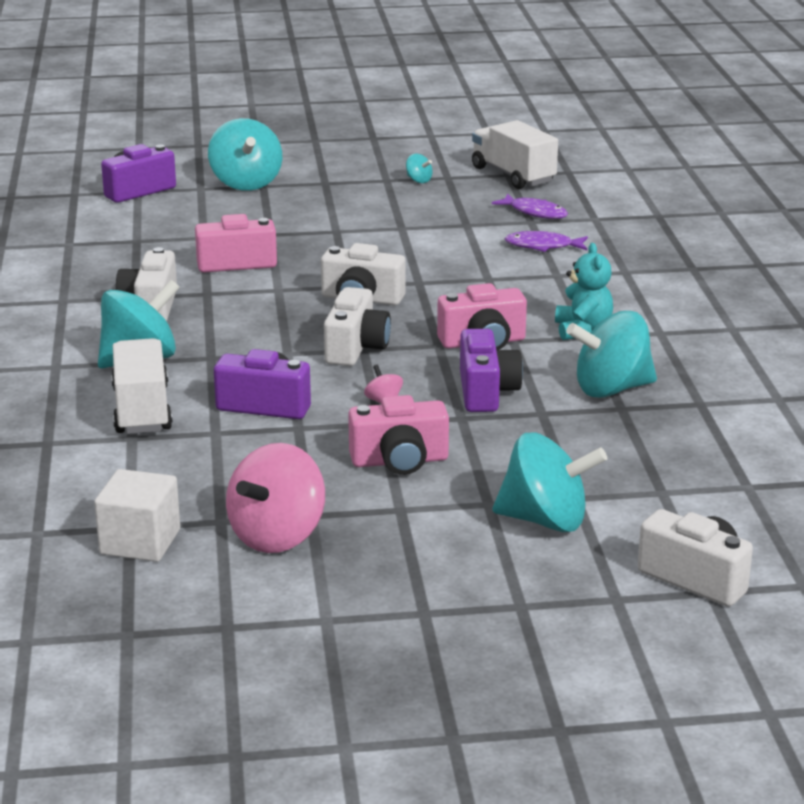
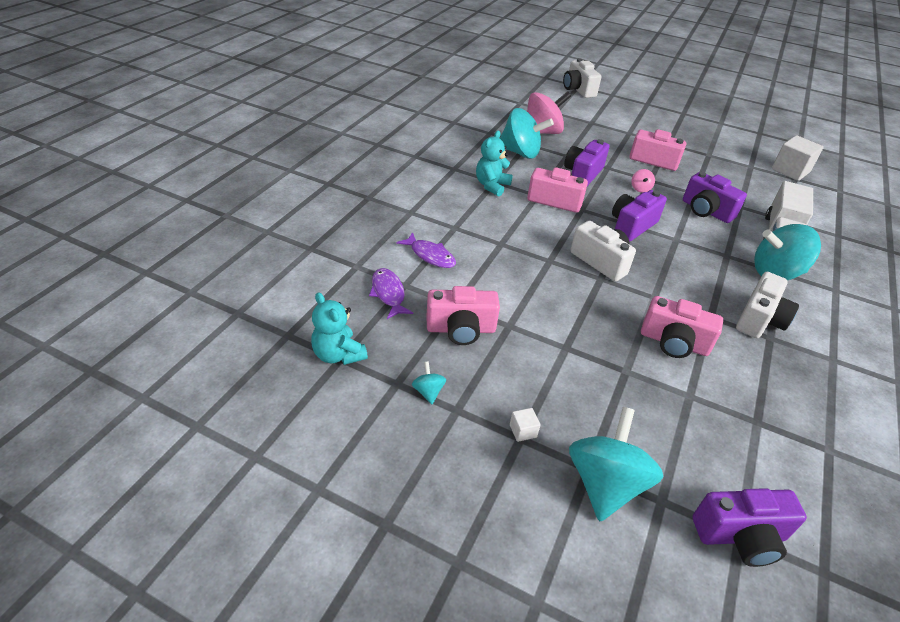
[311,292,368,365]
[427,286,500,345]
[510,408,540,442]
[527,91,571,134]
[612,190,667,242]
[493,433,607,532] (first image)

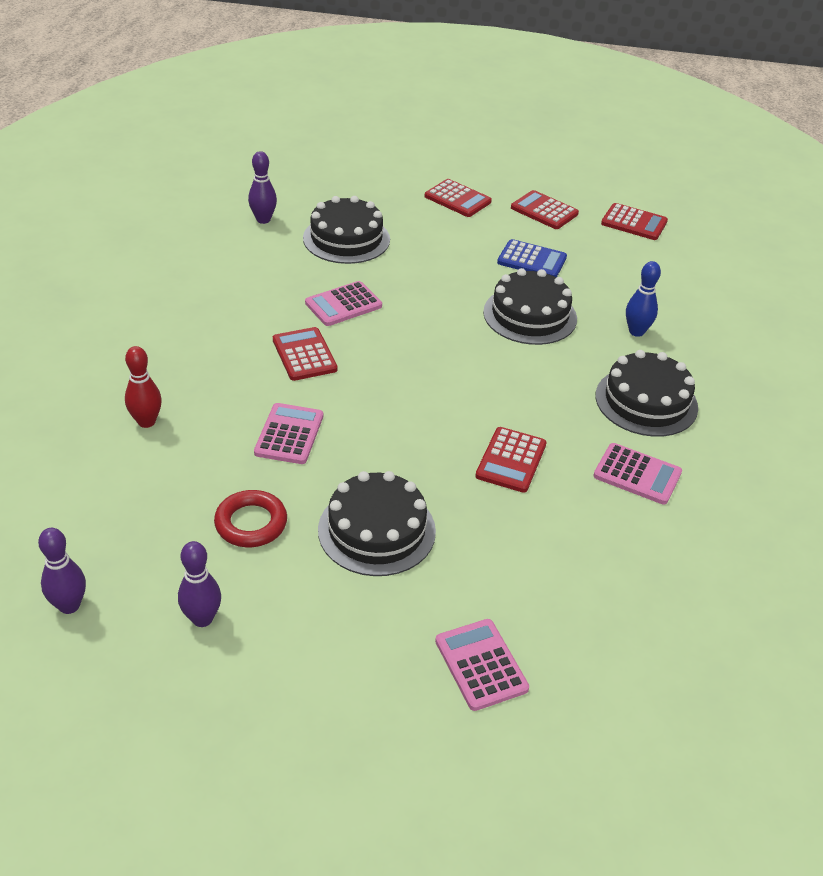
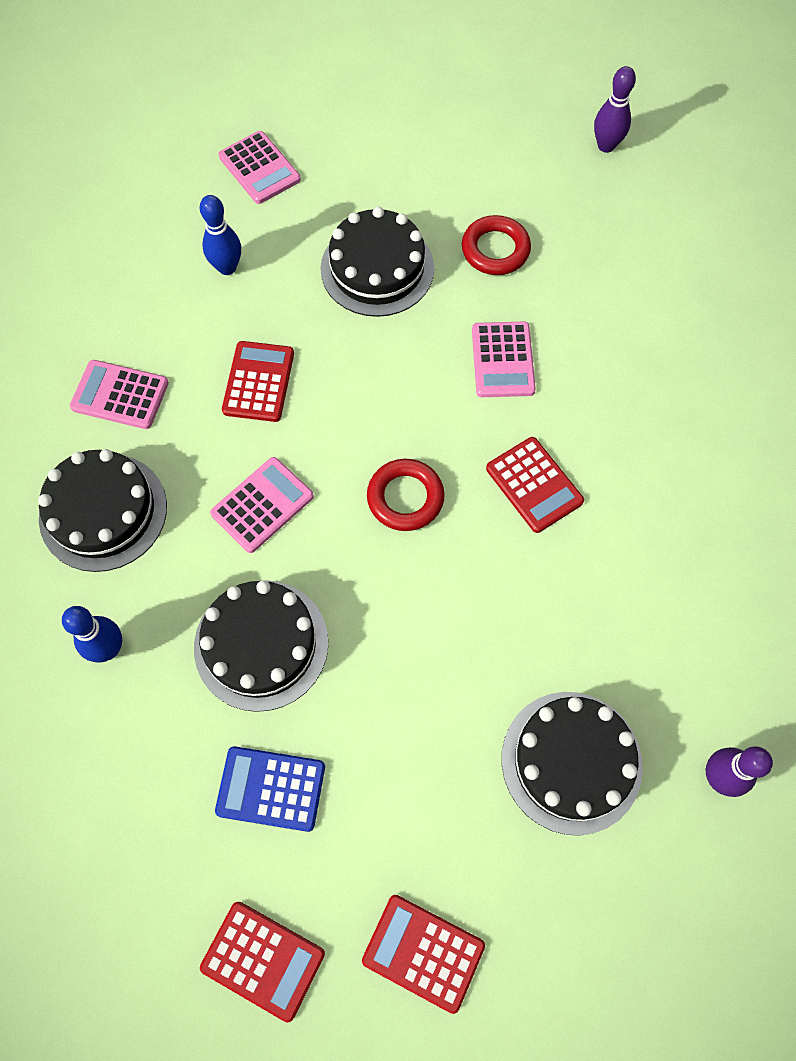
[200,195,241,275]
[210,457,314,553]
[367,459,445,531]
[125,346,162,428] (first image)
[178,541,221,627] (first image)
[601,203,668,240] (first image)

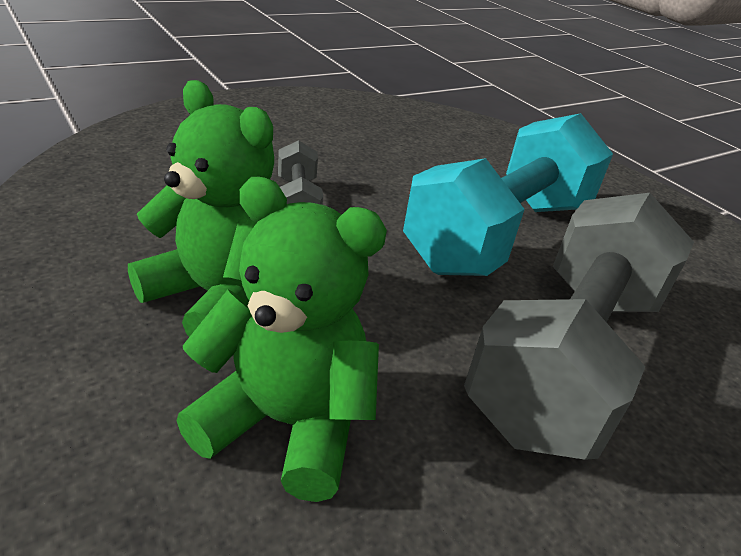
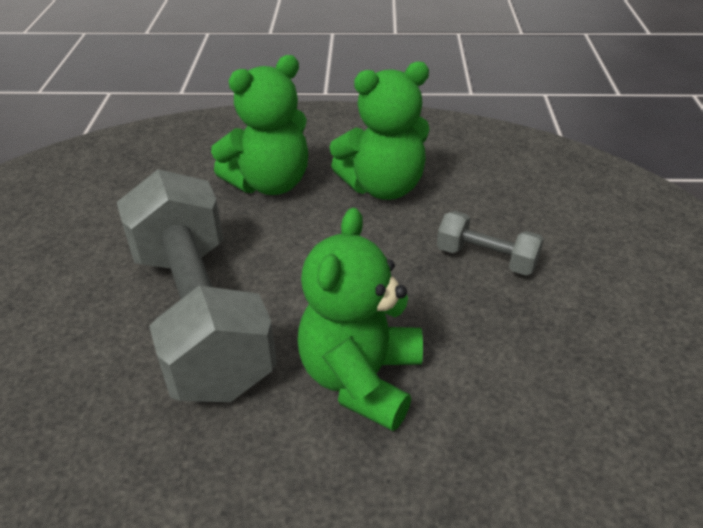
[298,208,423,431]

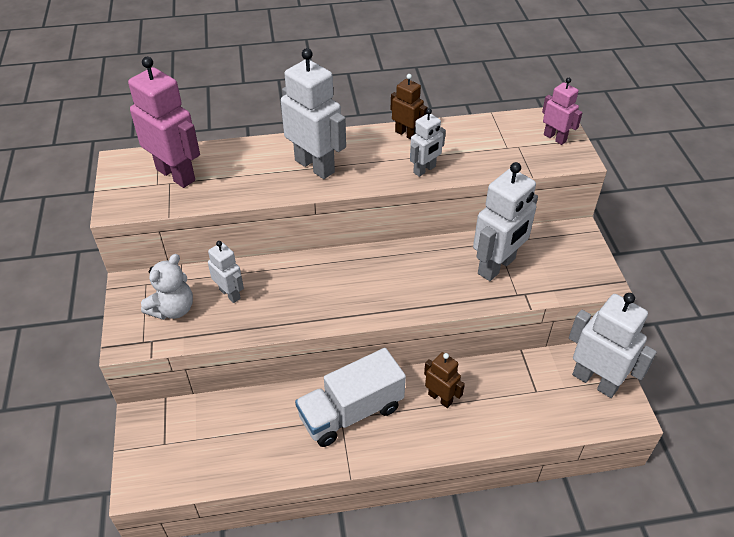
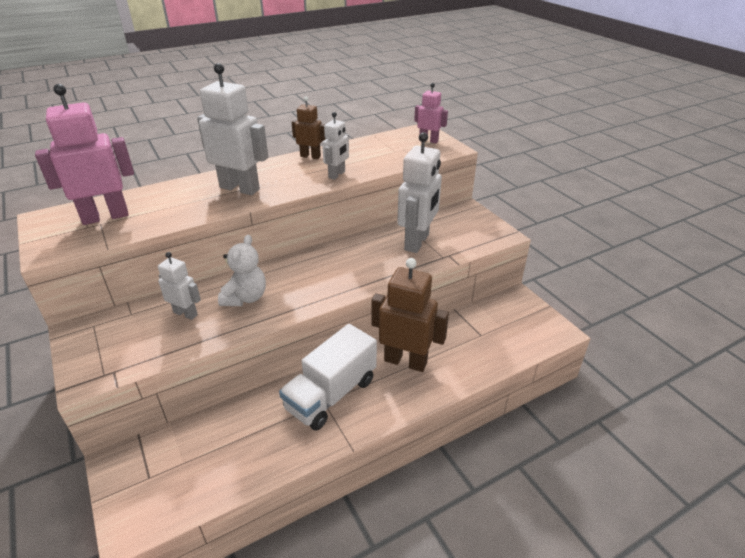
[35,84,134,225]
[218,235,266,306]
[371,258,449,372]
[569,293,657,398] (first image)

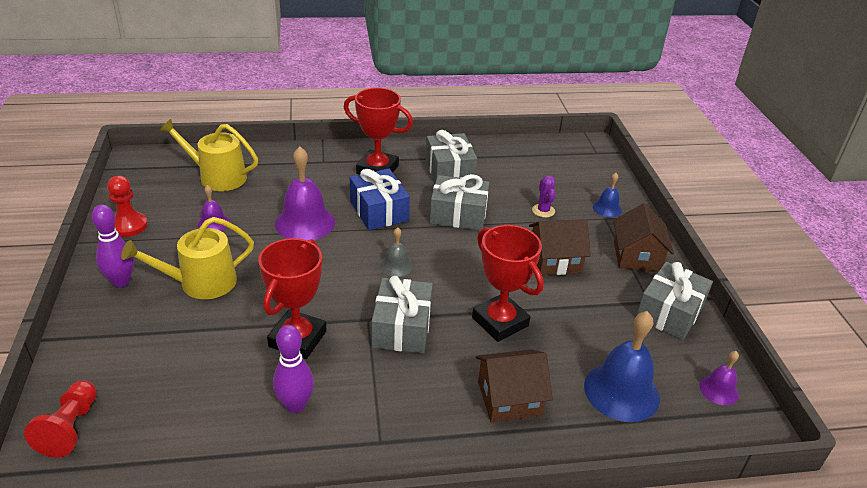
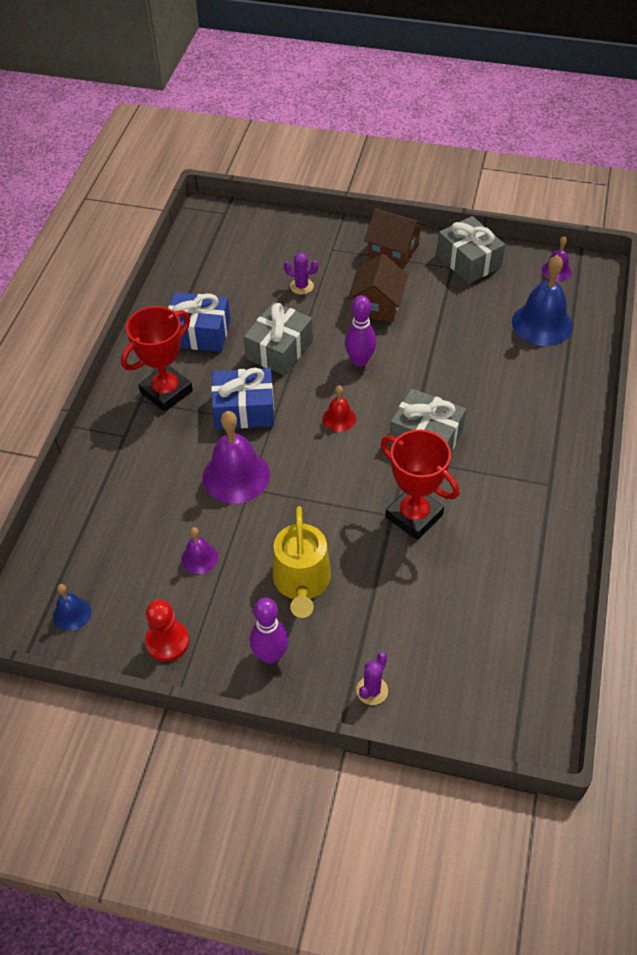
[53,584,91,631]
[168,292,231,352]
[322,385,356,432]
[345,295,377,367]
[356,652,388,705]
[24,380,97,458] (first image)
[159,119,258,191] (first image)
[472,225,544,342] (first image)
[476,349,553,423] (first image)

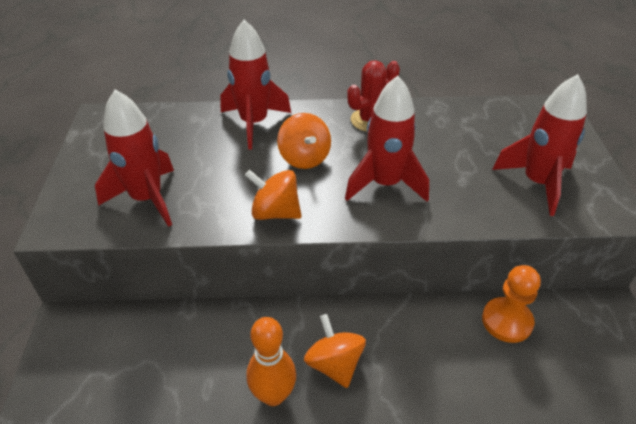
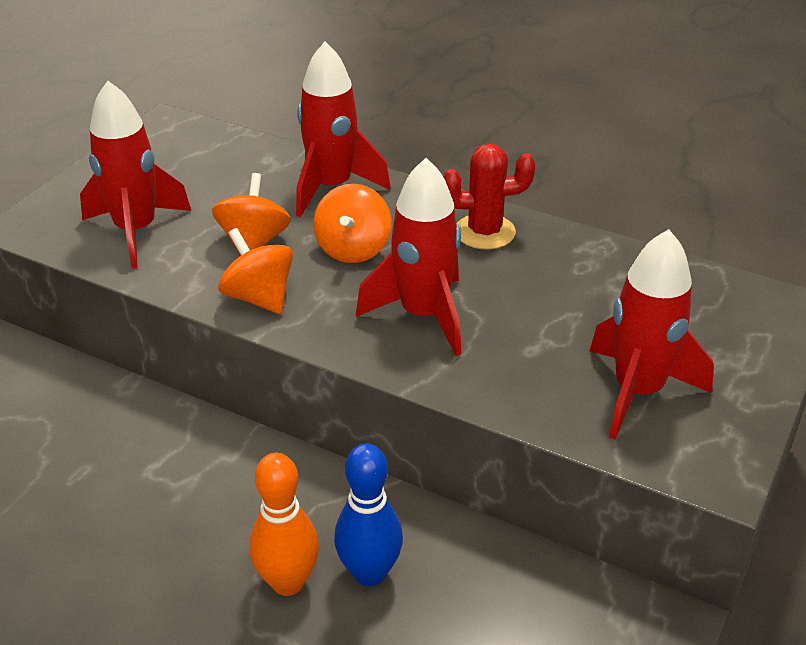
[212,173,291,255]
[249,453,319,596]
[334,443,403,586]
[482,265,541,343] (first image)

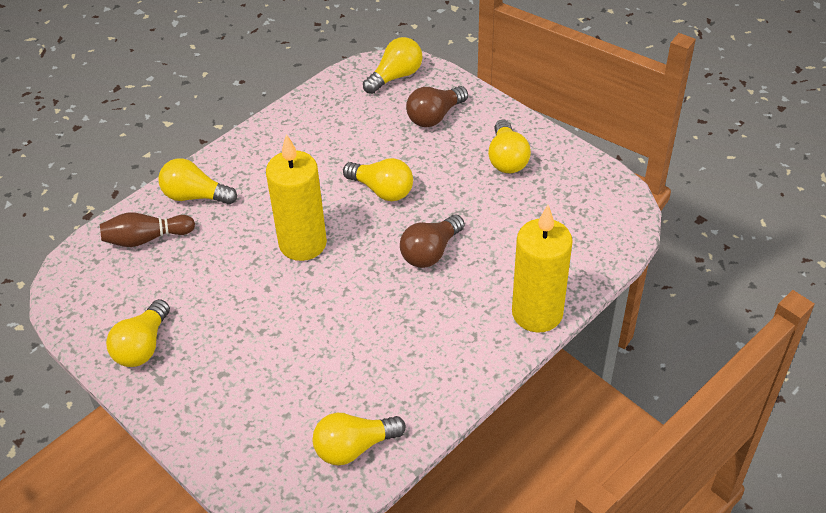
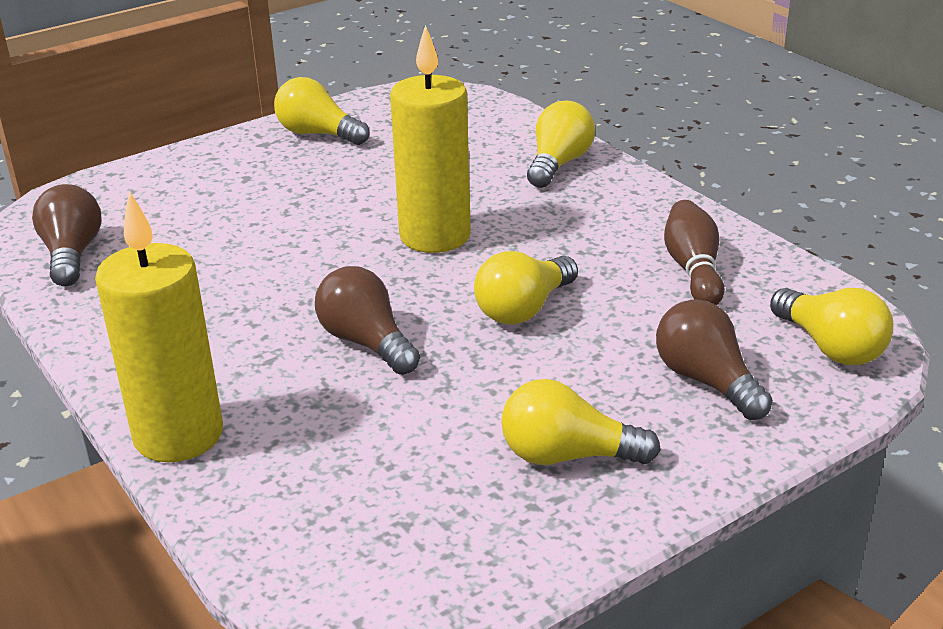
[32,184,102,286]
[664,200,725,305]

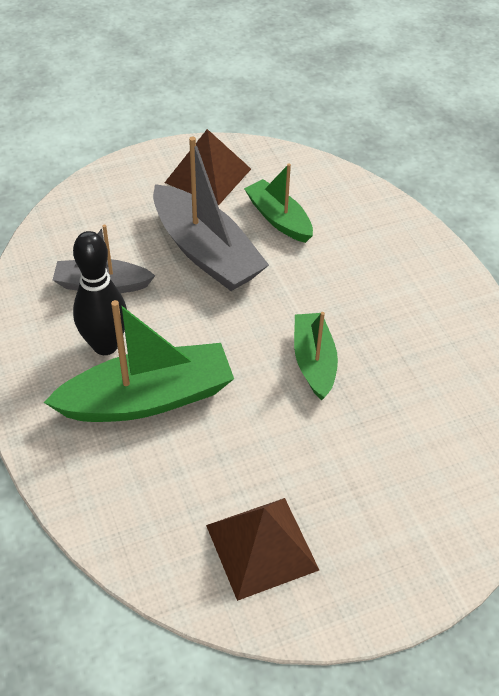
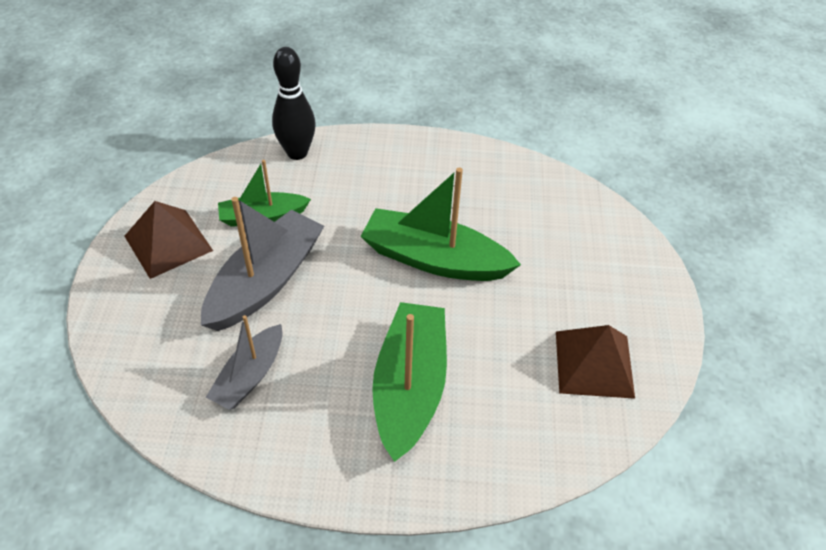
[201,197,324,331]
[272,47,316,160]
[360,167,521,281]

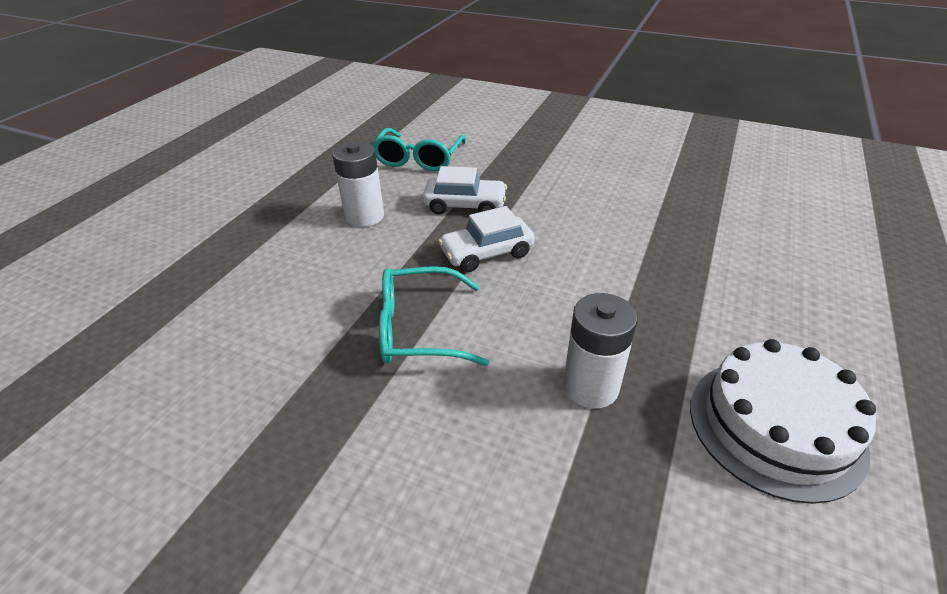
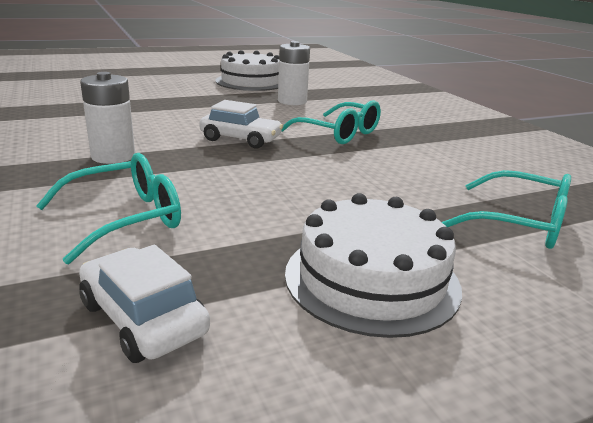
[79,245,210,363]
[80,72,135,164]
[285,193,462,338]
[442,170,571,249]

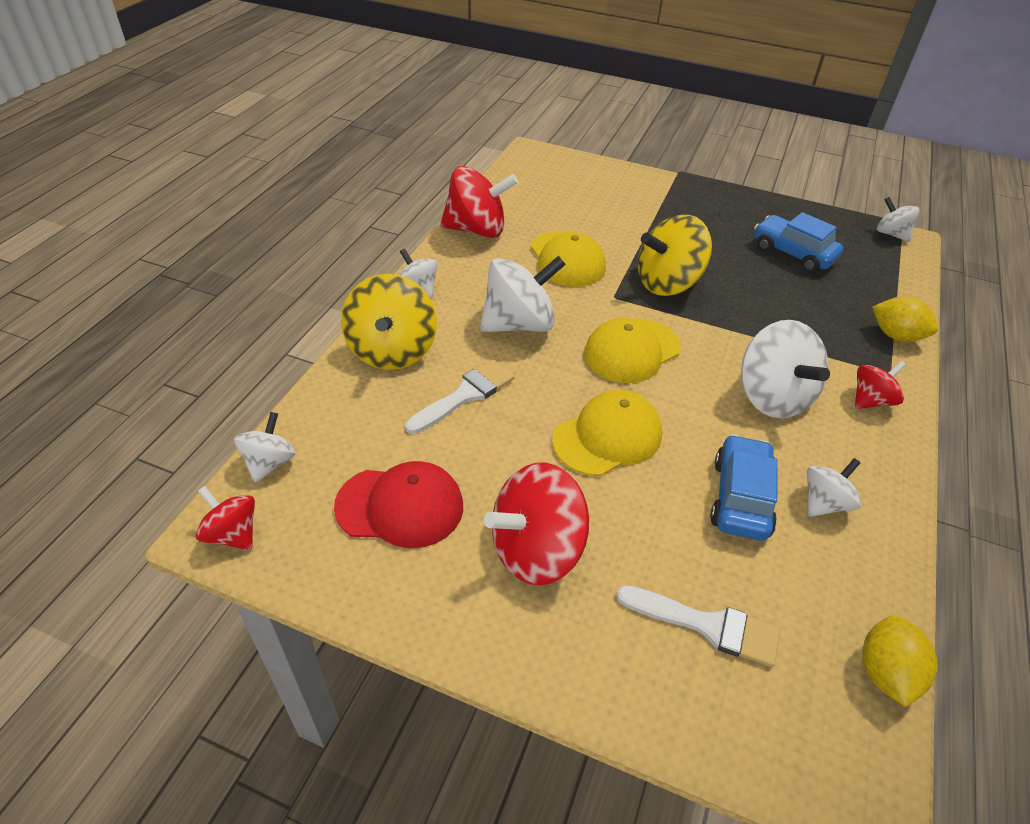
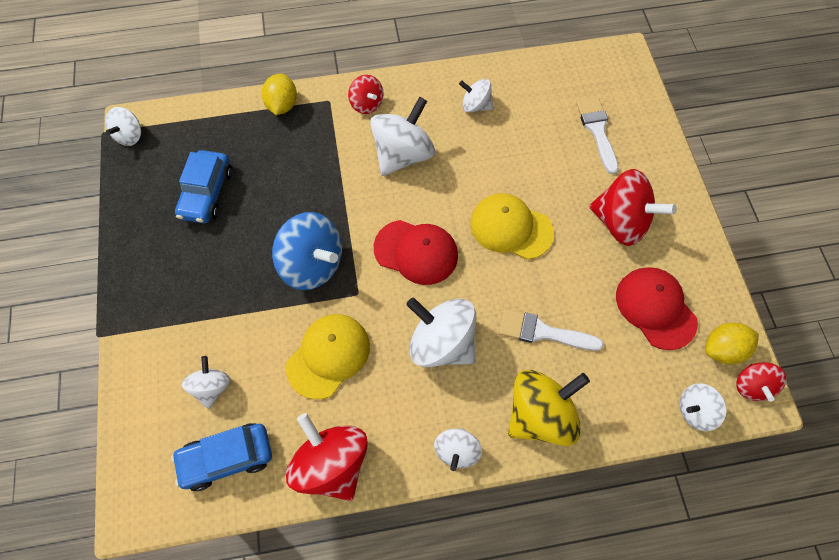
[171,423,272,491]
[182,356,231,409]
[272,212,342,290]
[348,75,384,114]
[374,220,458,285]
[705,323,759,364]

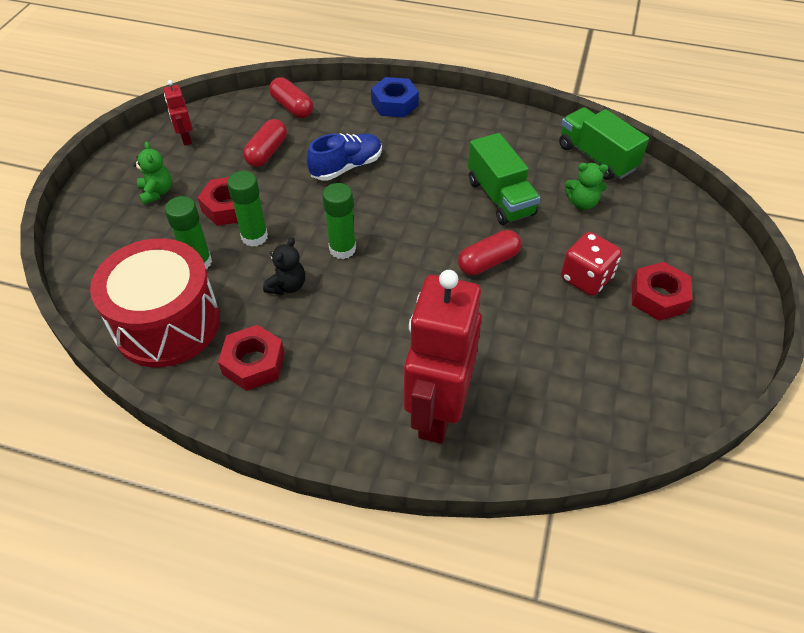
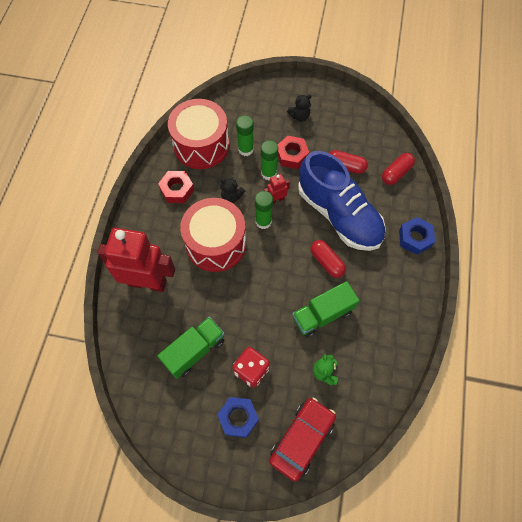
[157,317,225,379]
[180,198,246,272]
[217,397,259,438]
[264,174,290,204]
[269,397,336,482]
[287,94,312,122]
[298,151,386,251]
[310,240,346,278]

